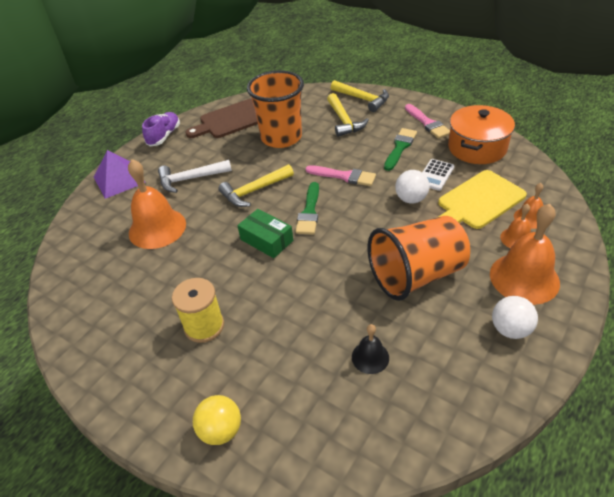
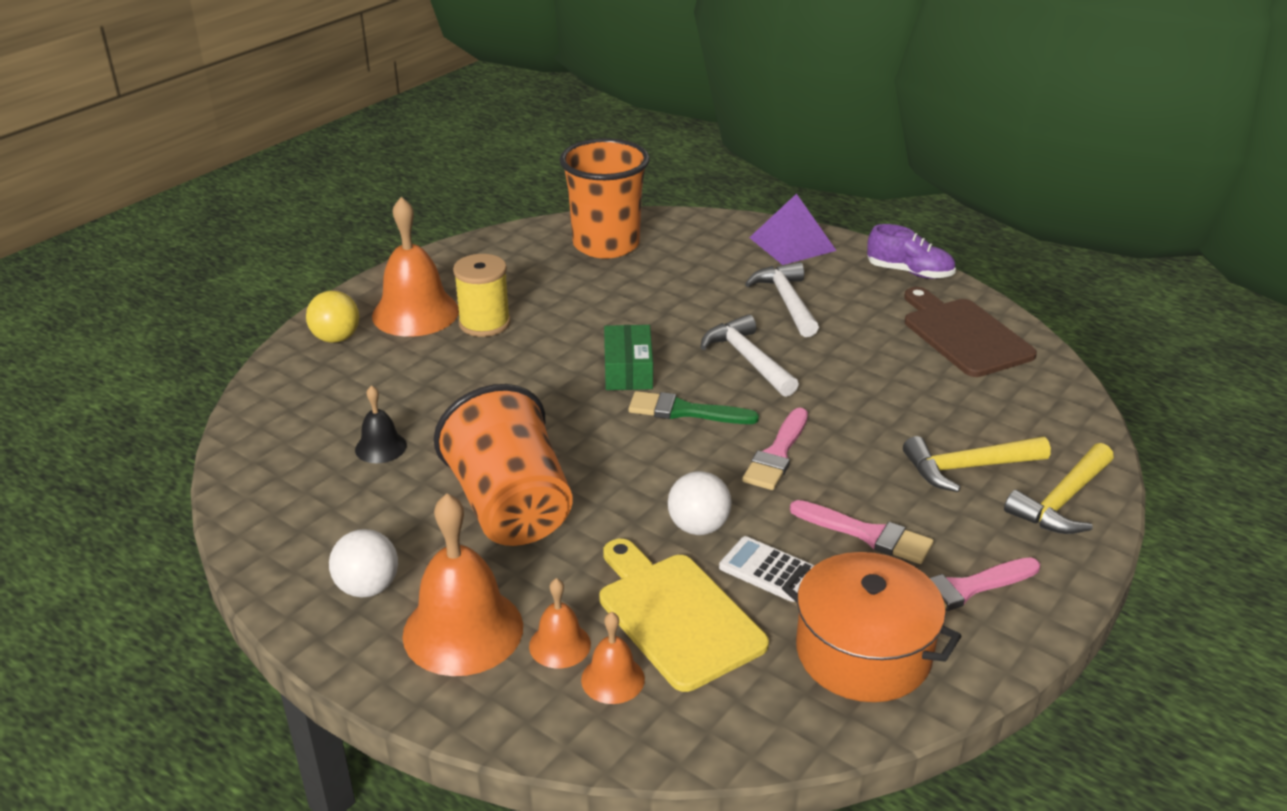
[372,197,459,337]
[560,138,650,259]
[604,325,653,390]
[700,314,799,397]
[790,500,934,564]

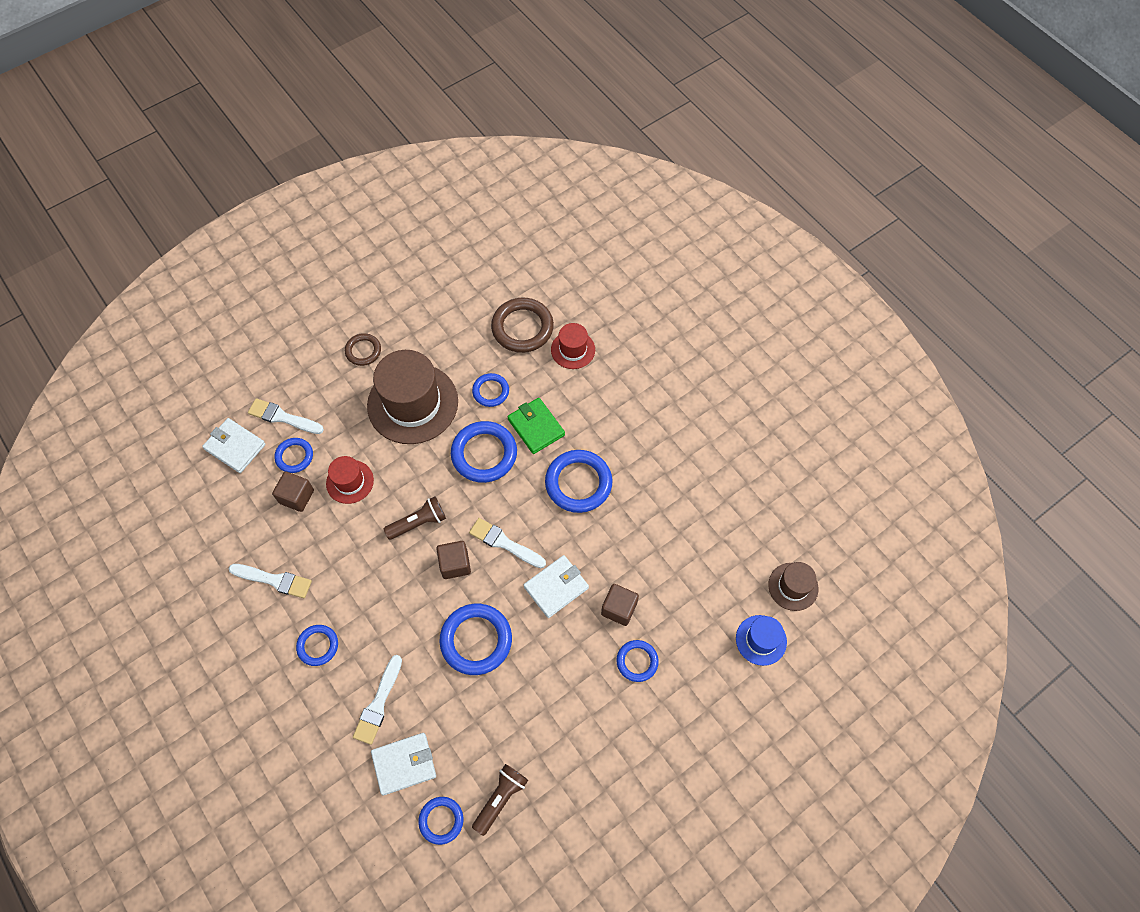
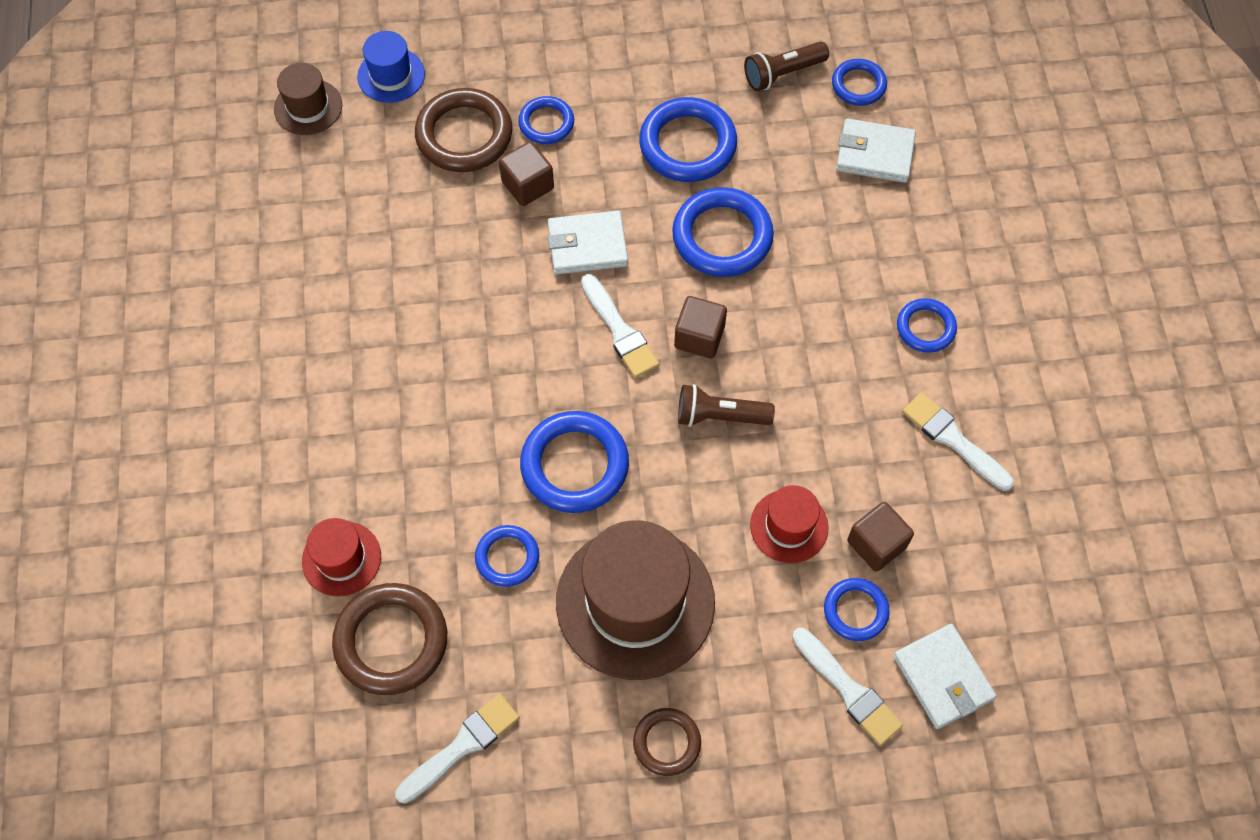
[395,694,520,804]
[415,88,512,172]
[639,97,737,182]
[507,398,565,454] (first image)

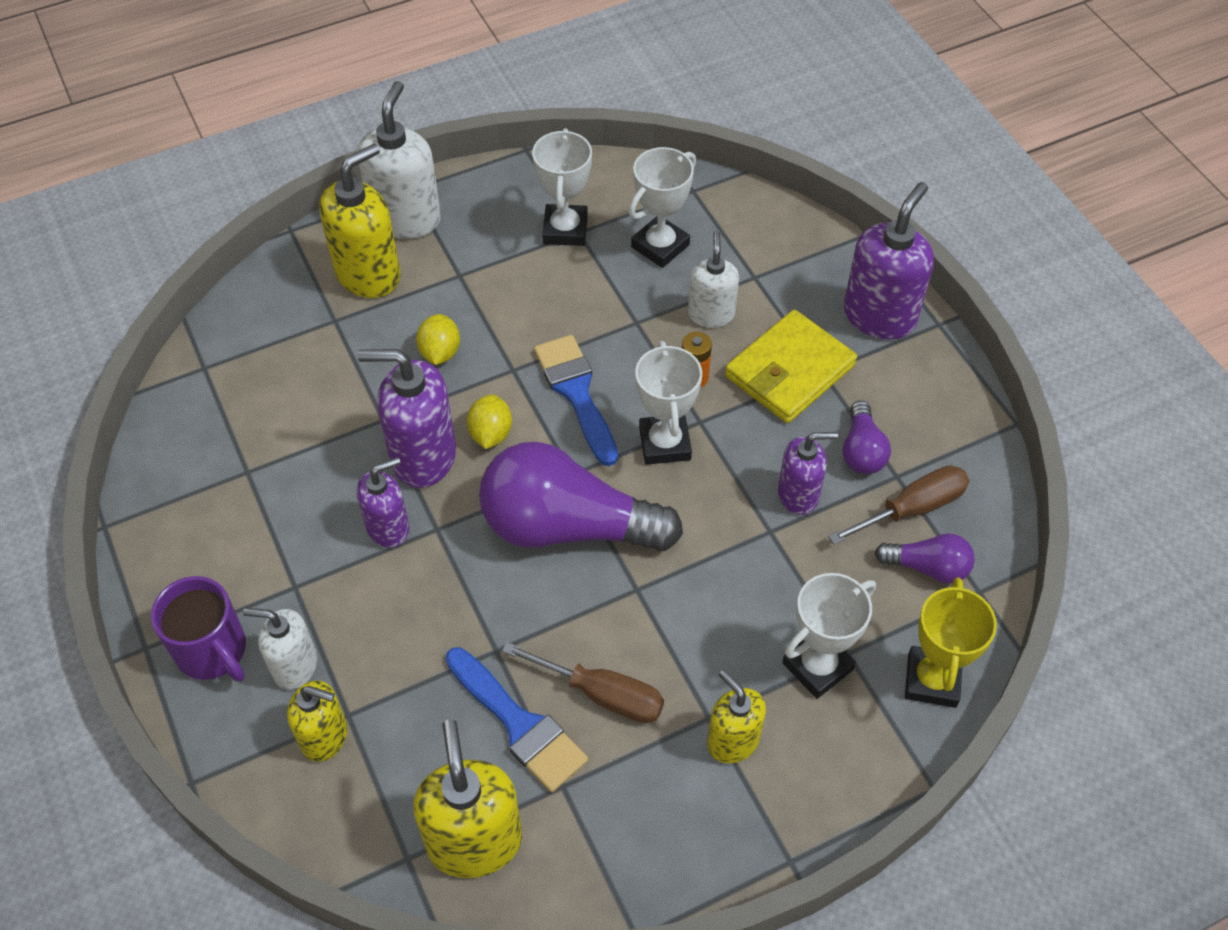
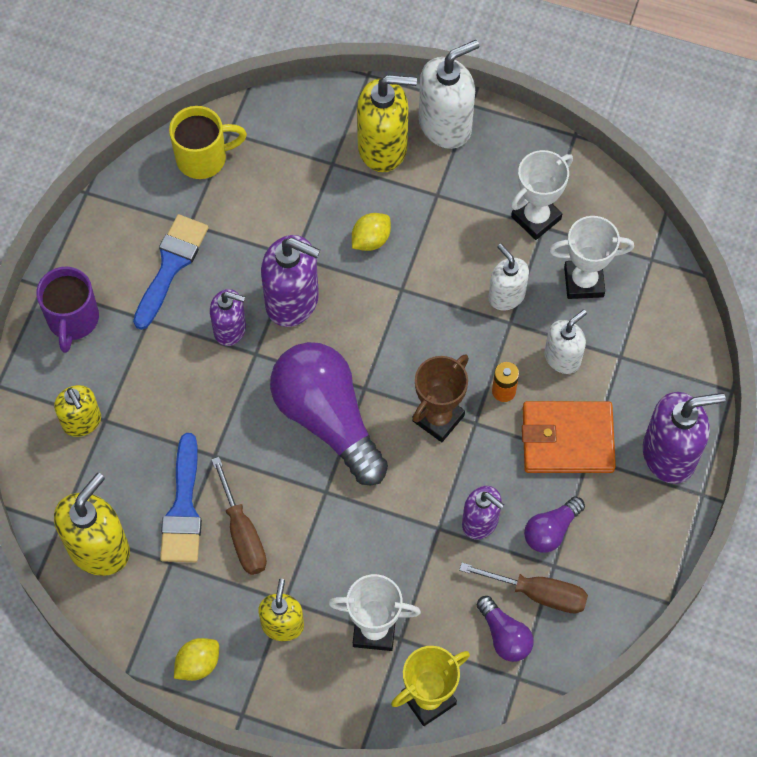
[133,214,209,330]
[169,106,247,179]
[174,638,219,681]
[261,235,320,327]
[412,354,469,442]
[488,244,529,311]
[522,401,616,473]

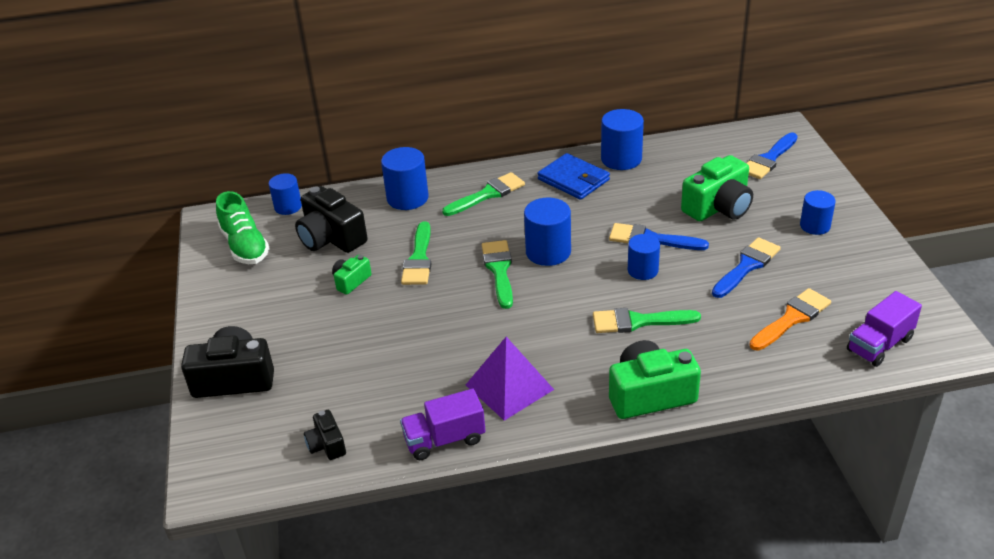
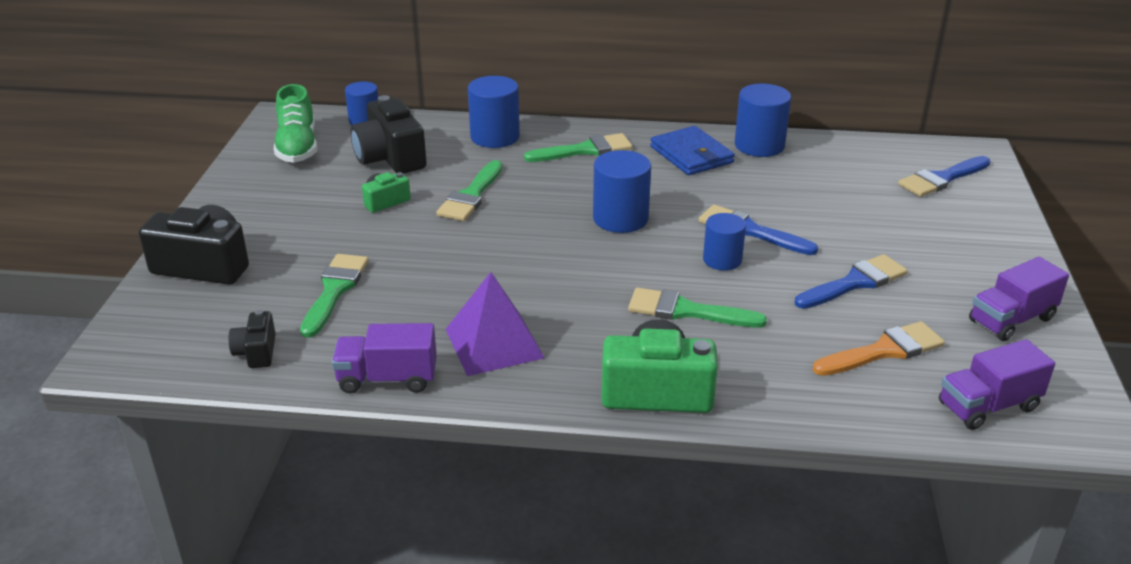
[300,254,369,338]
[969,257,1069,341]
[681,155,753,221] (first image)
[800,190,836,235] (first image)

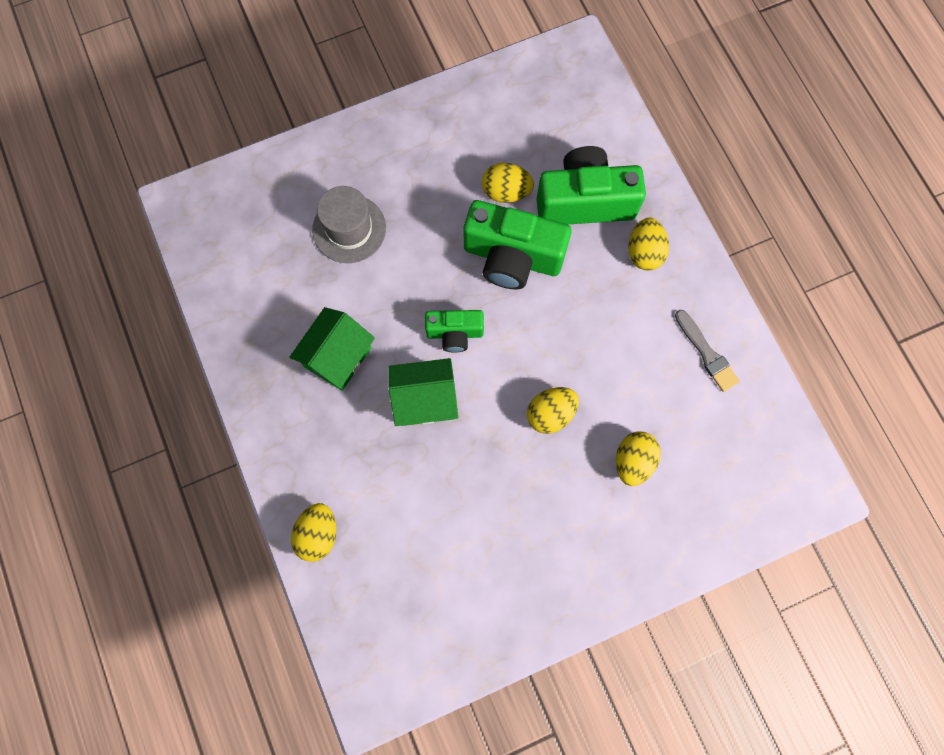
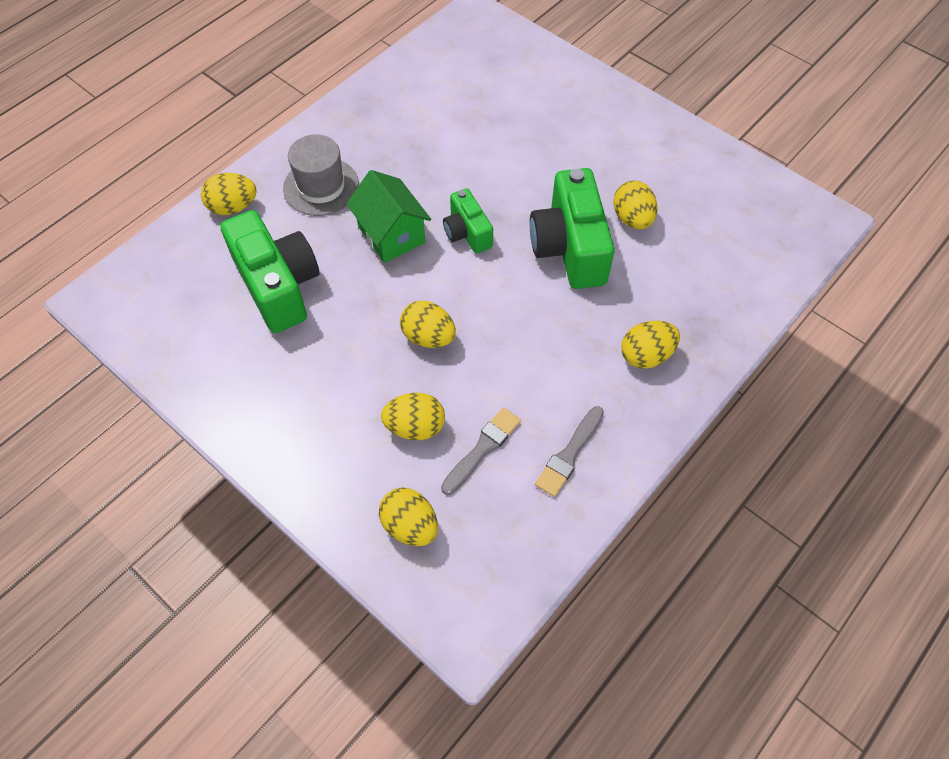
[220,210,319,333]
[283,134,359,216]
[379,488,438,546]
[441,407,521,495]
[289,307,375,391] (first image)

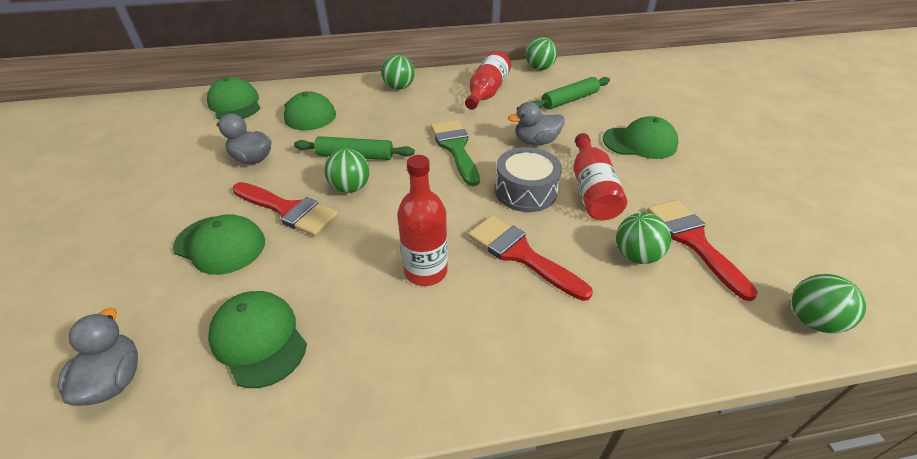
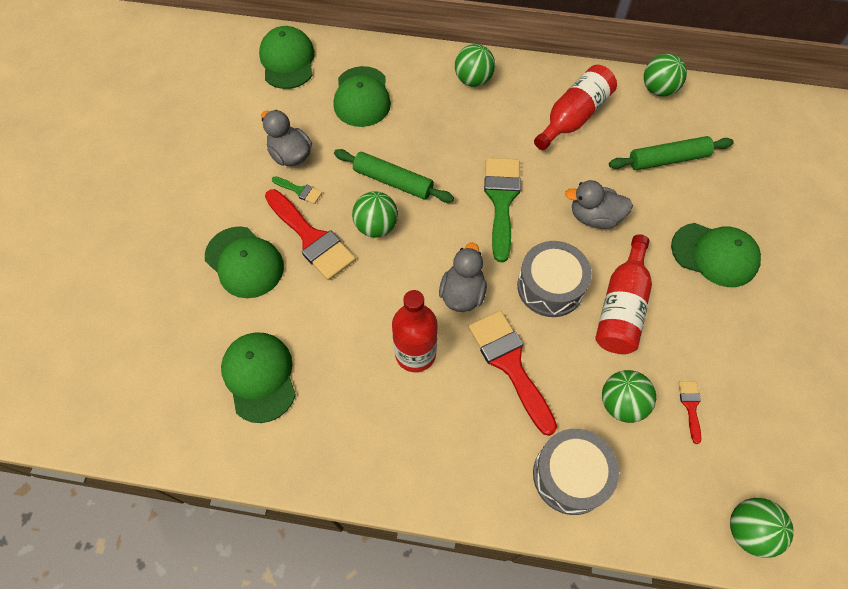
[272,176,322,204]
[439,242,487,312]
[533,429,619,515]
[678,381,701,444]

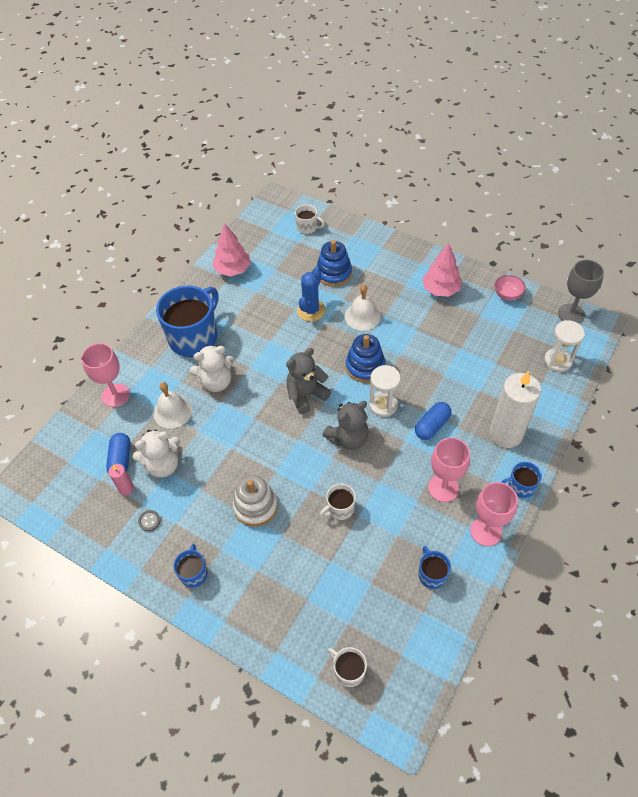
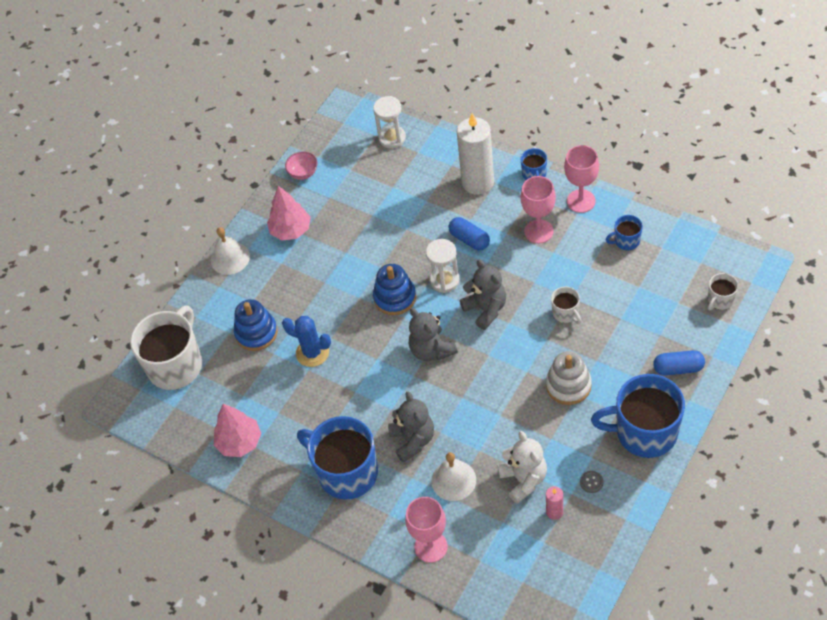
[130,306,202,390]
[211,227,250,275]
[388,391,434,462]
[591,374,685,458]
[653,350,705,375]
[558,260,604,324] (first image)

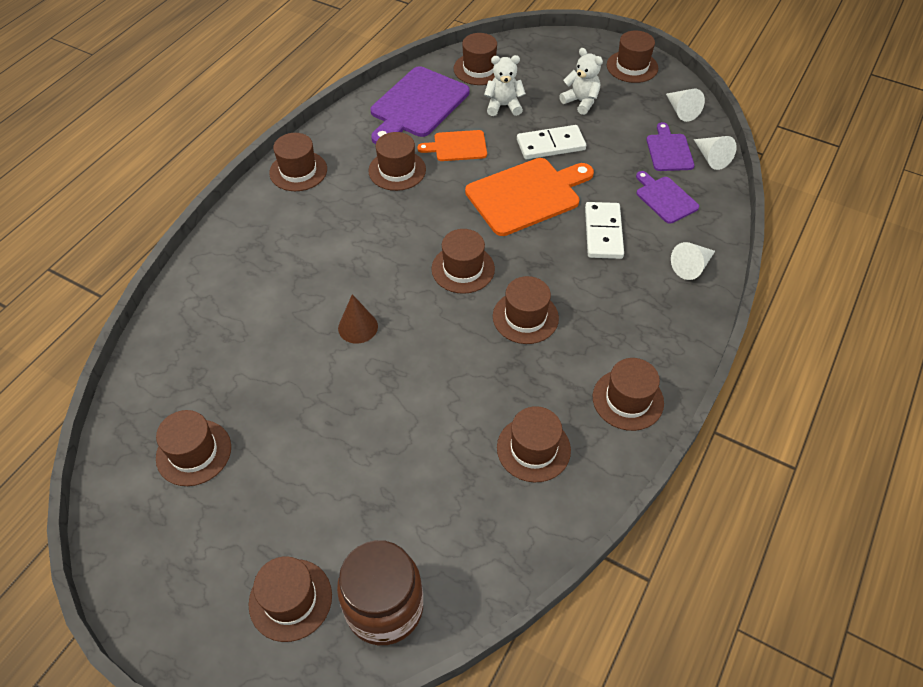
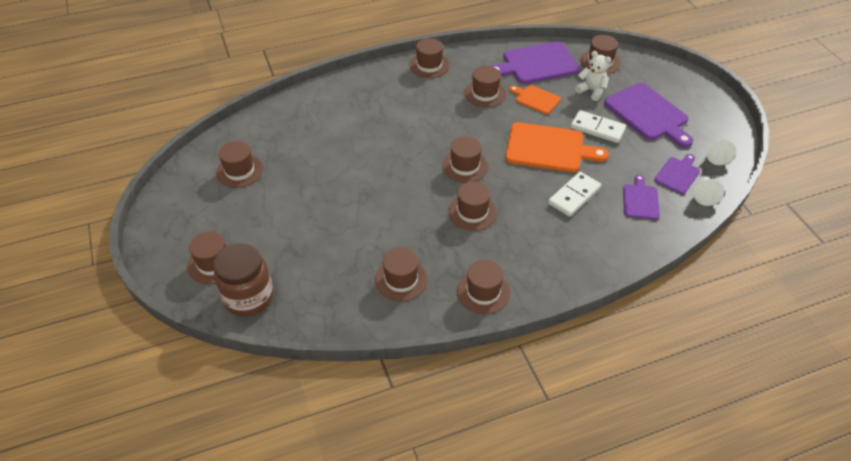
[604,83,693,148]
[338,294,378,344] (first image)
[607,31,658,83] (first image)
[671,242,715,280] (first image)

